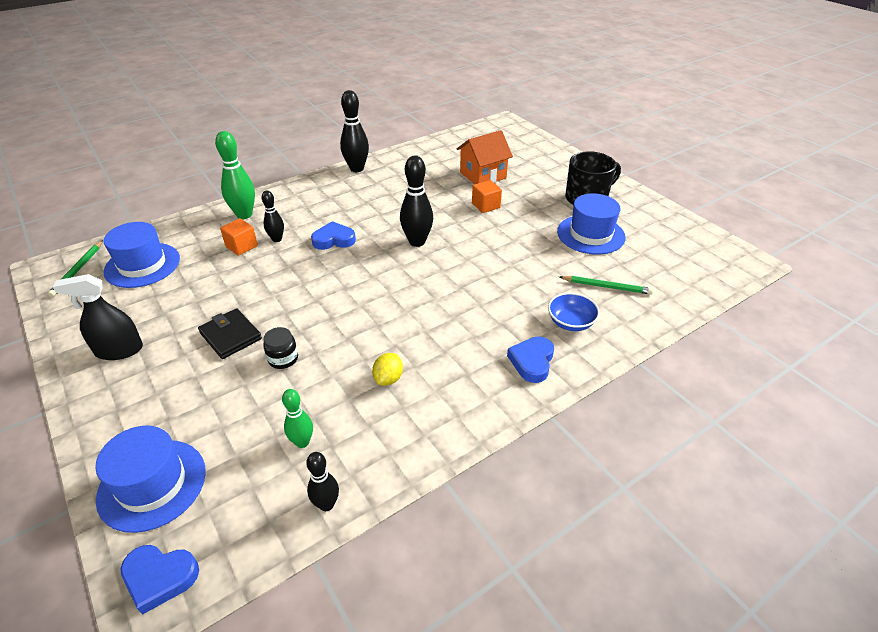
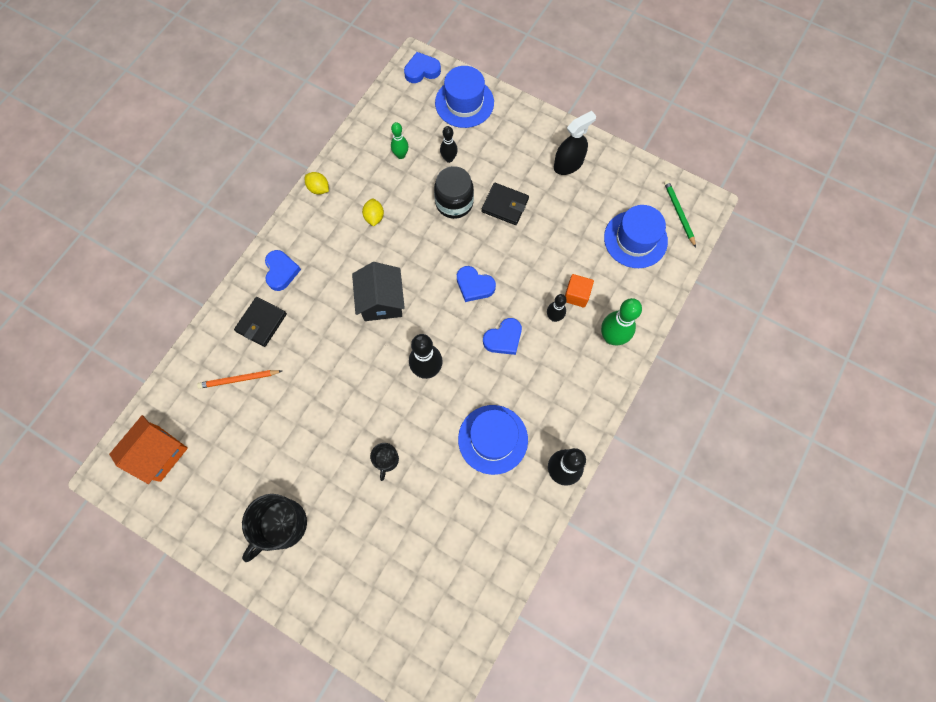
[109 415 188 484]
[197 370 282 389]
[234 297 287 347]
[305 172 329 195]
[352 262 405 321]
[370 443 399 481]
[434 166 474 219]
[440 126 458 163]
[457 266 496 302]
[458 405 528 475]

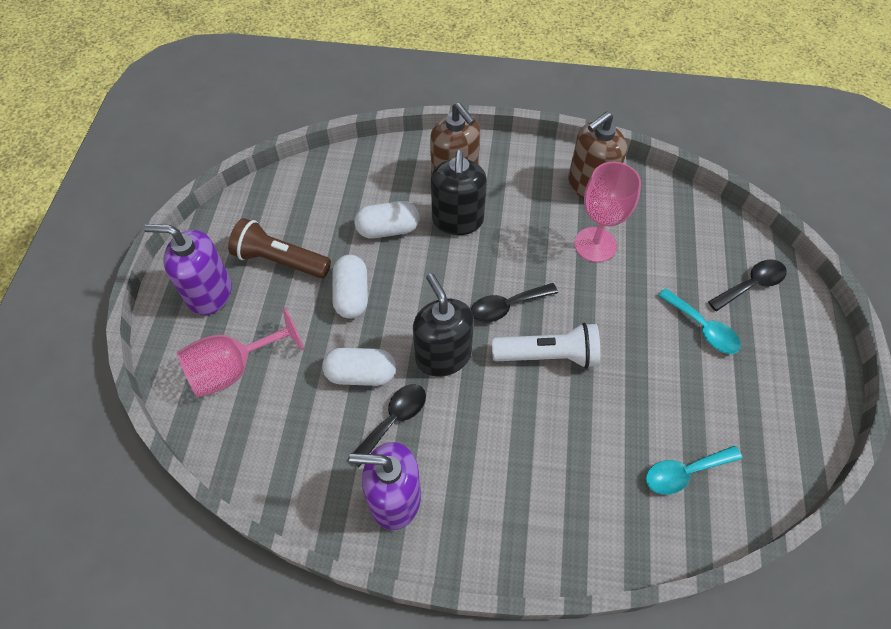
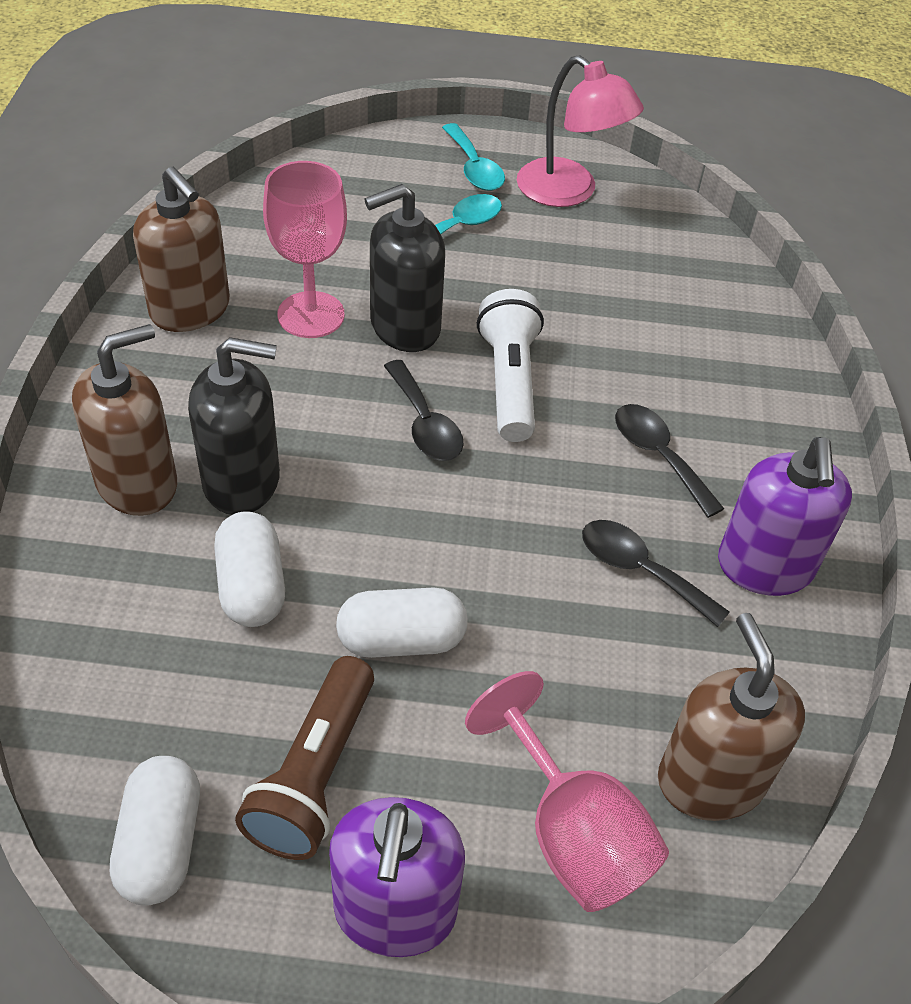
[110 756 200 906]
[364 184 445 352]
[442 123 505 191]
[517 55 644 207]
[615 404 724 518]
[658 613 805 821]

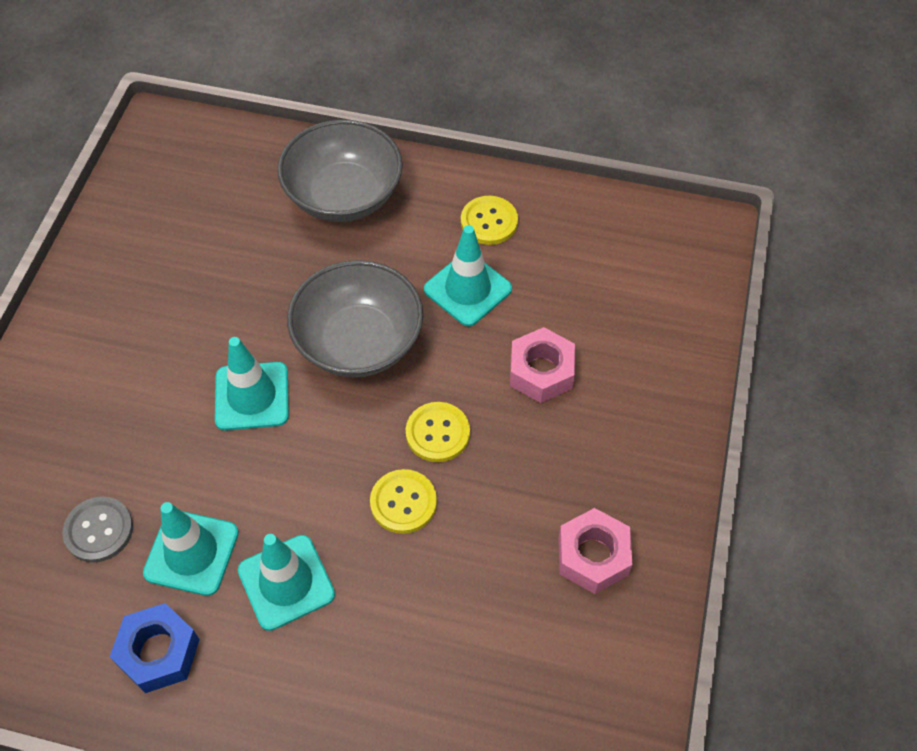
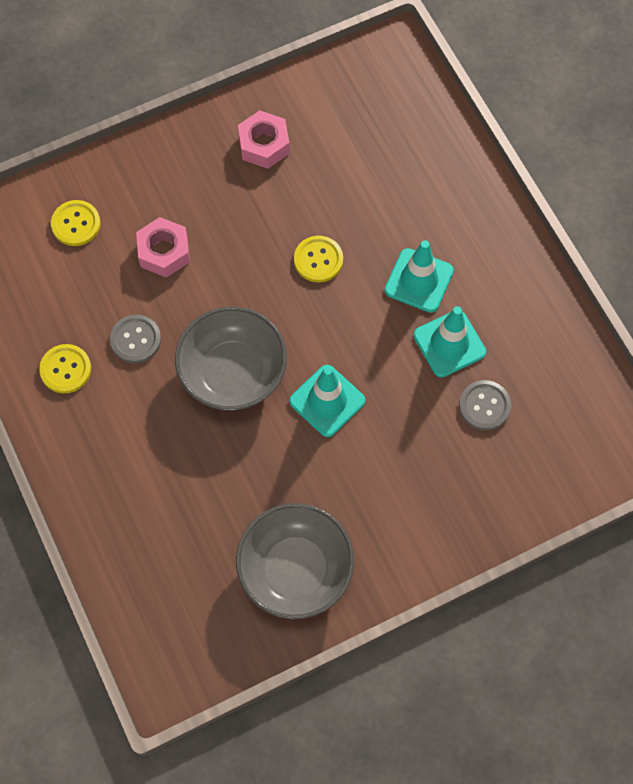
[51 200 101 246]
[110 314 161 363]
[236 503 354 619]
[110 603 200 693] (first image)

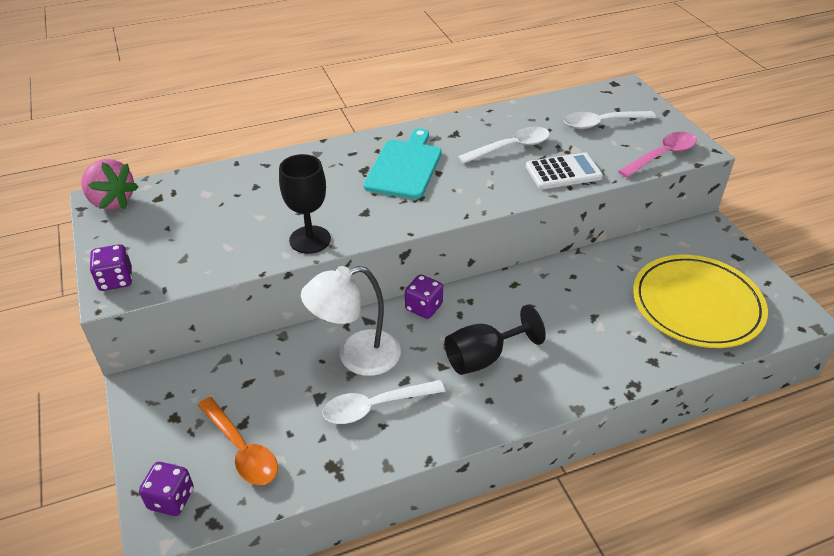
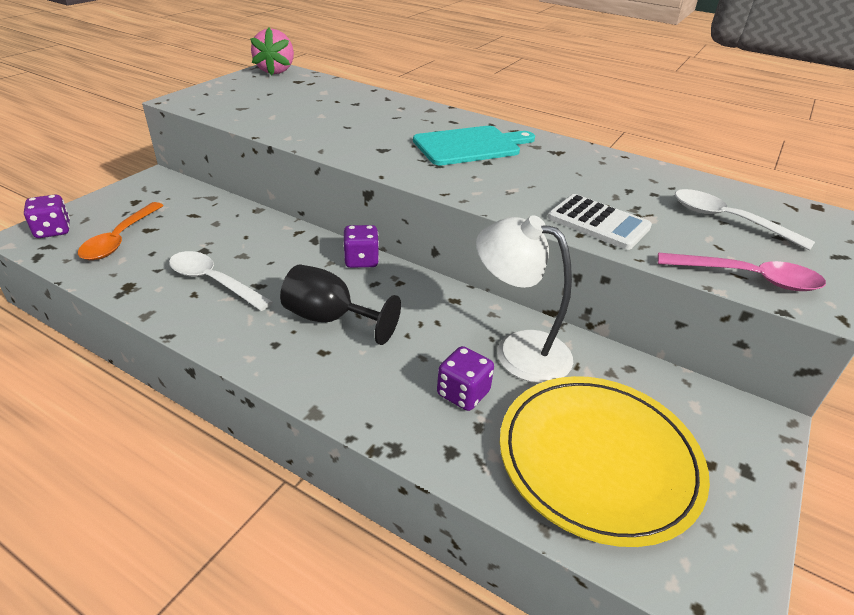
[437 346 494 411]
[476 215 573 383]
[279 154 331 254] (first image)
[458 126 550 164] (first image)

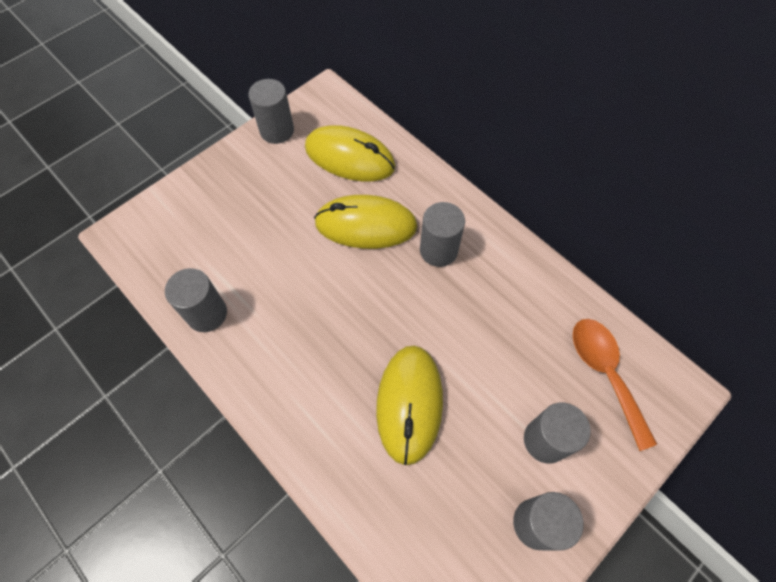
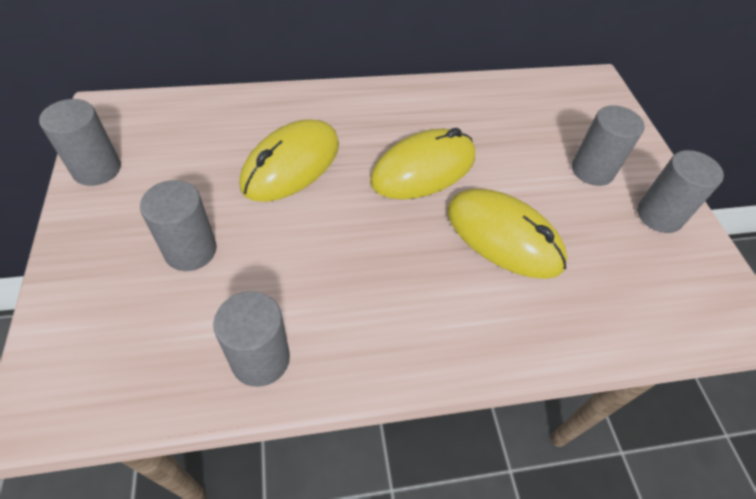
[140 180 217 271]
[370 128 475 199]
[573 319 657 451] (first image)

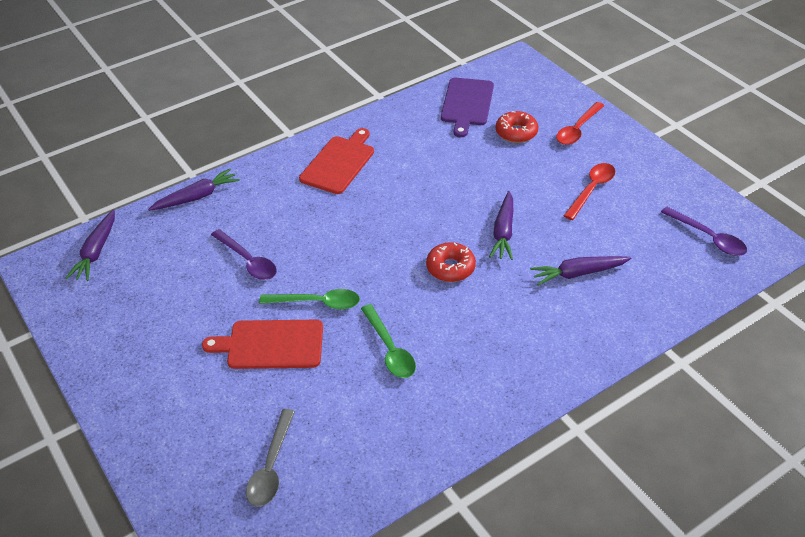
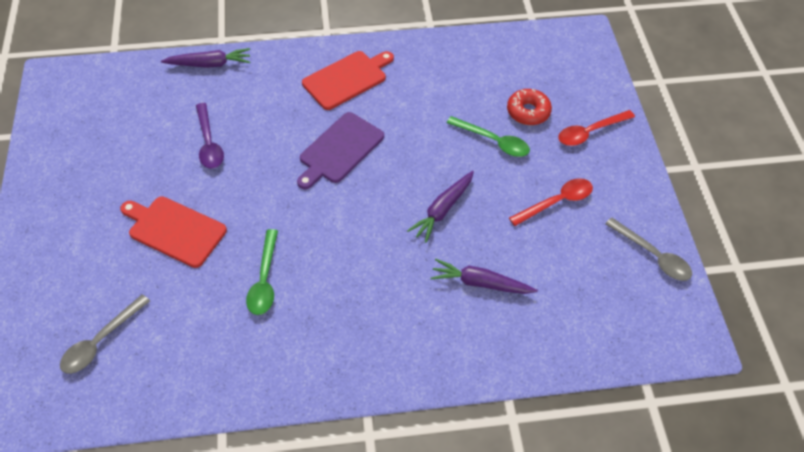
[297 112 384 189]
[447 116 530 157]
[605 217 692 281]
[66 209 115 281] (first image)
[426 242 476 282] (first image)
[661 207 747 256] (first image)

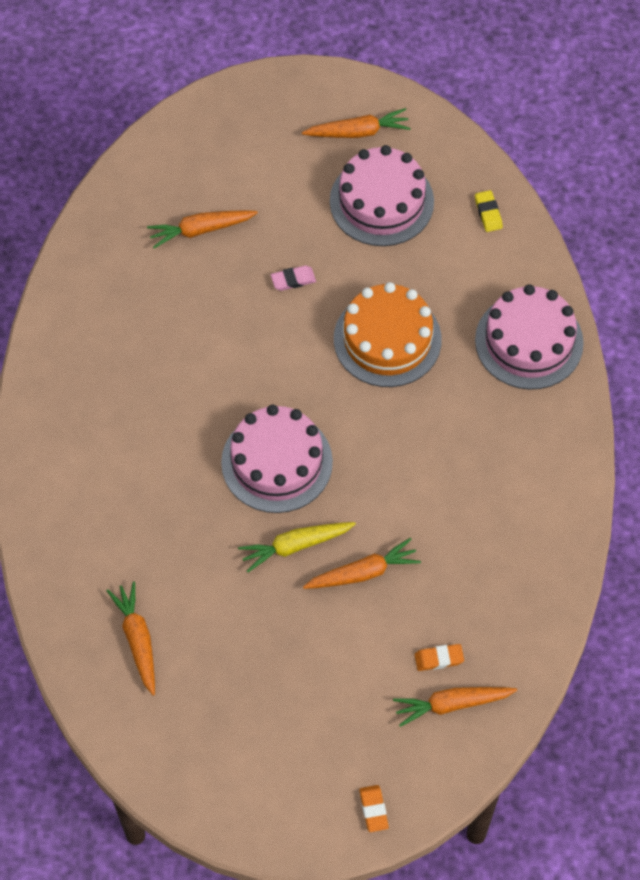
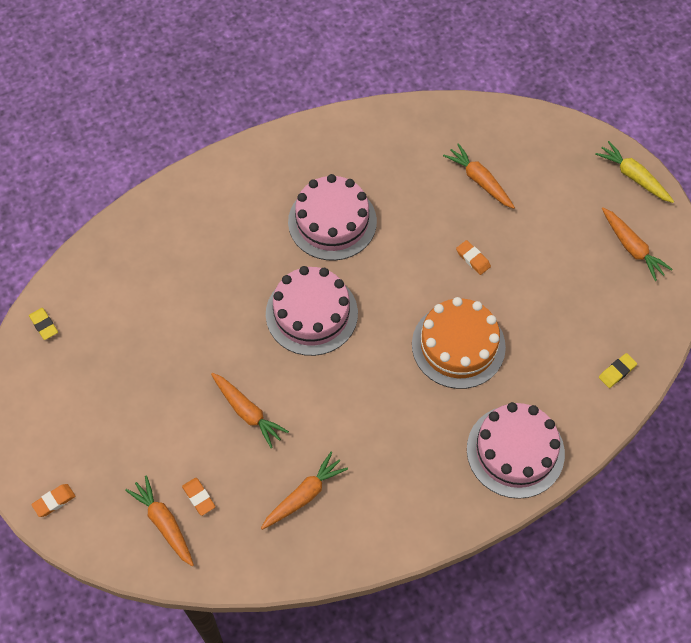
[29 308 58 340]
[261 452 348 530]
[288 174 377 261]
[456 240 491 275]
[595 141 674 203]

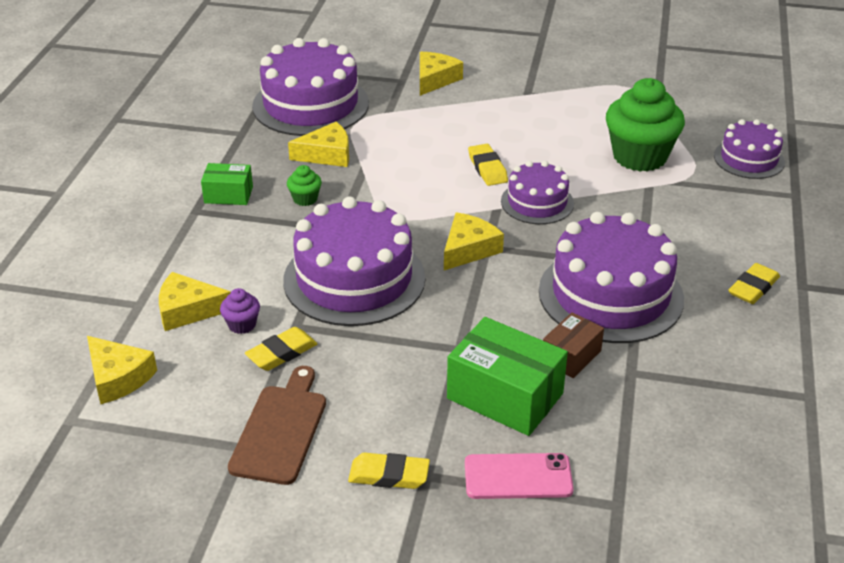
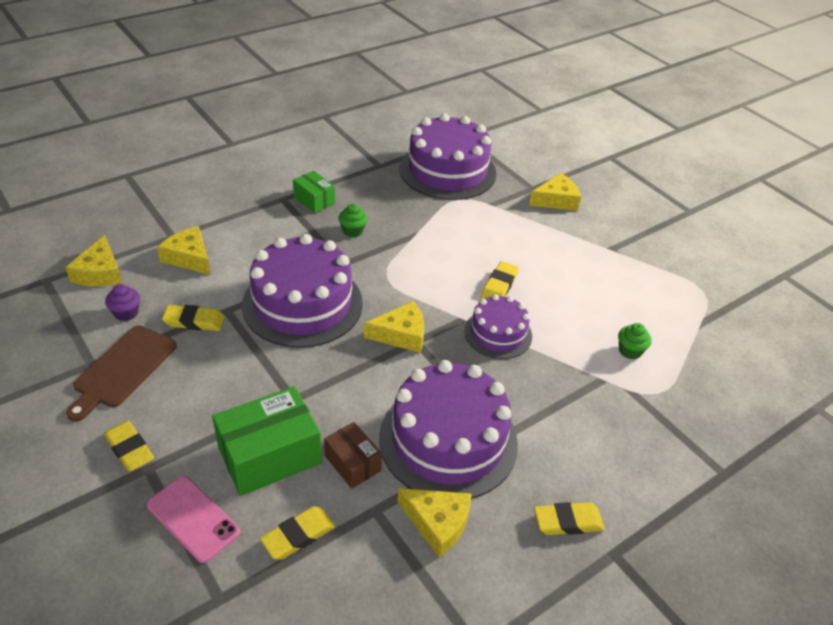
[66 325 177 422]
[105 284 140 321]
[212 386 322 496]
[260 506 335 560]
[324 422 382 489]
[397 488 471 557]
[618 323 652 359]
[714 119 785 179] (first image)

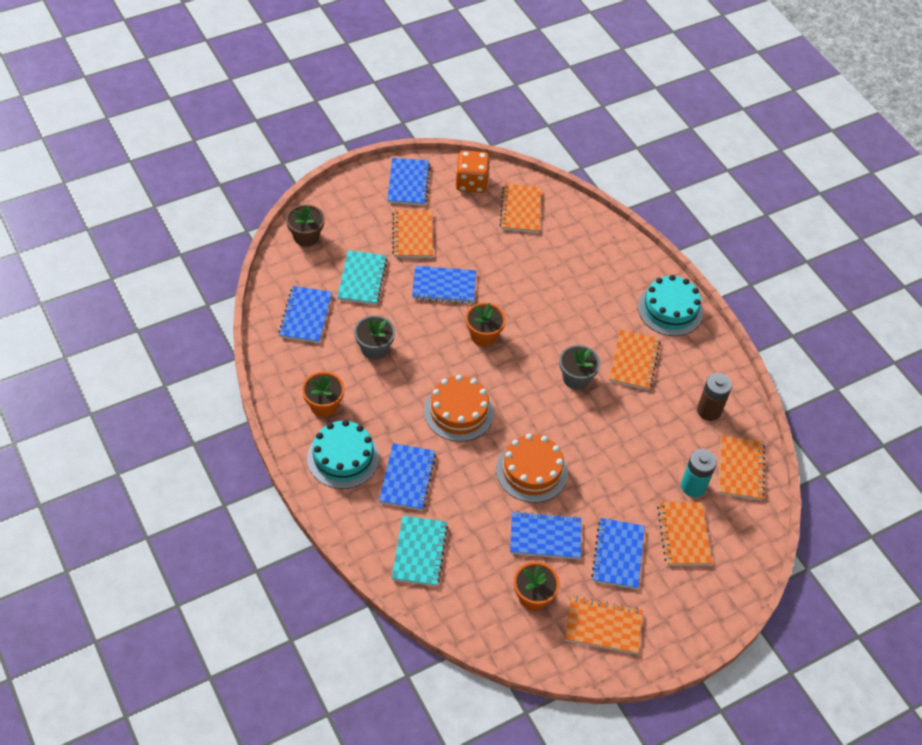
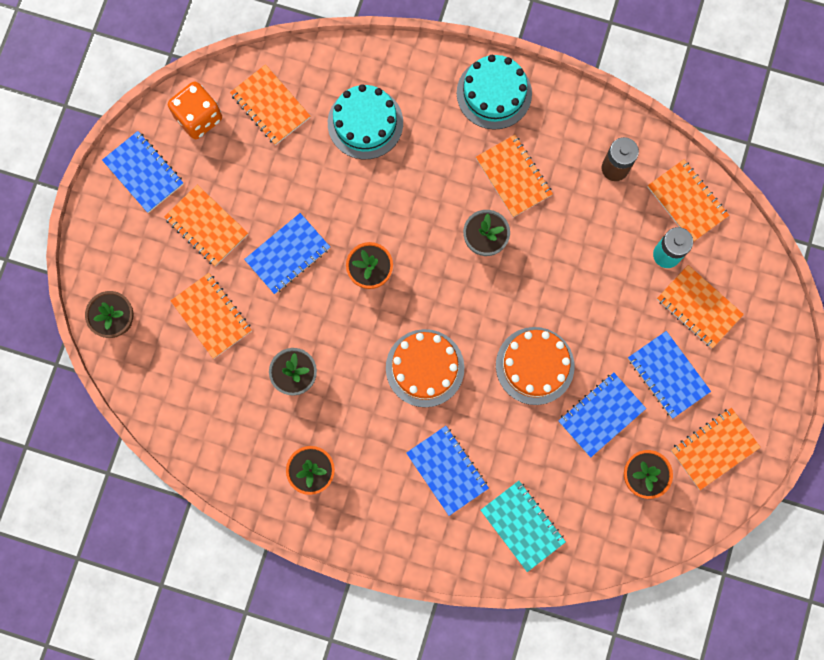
[170 273 252 359]
[328 84 403 159]
[278 286 332 343] (first image)

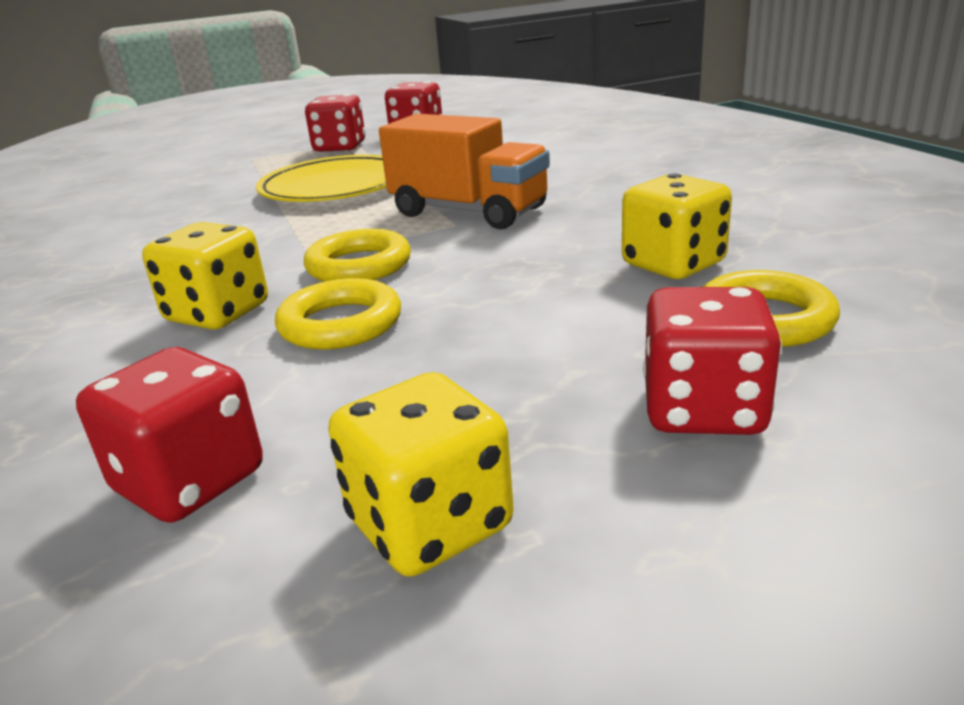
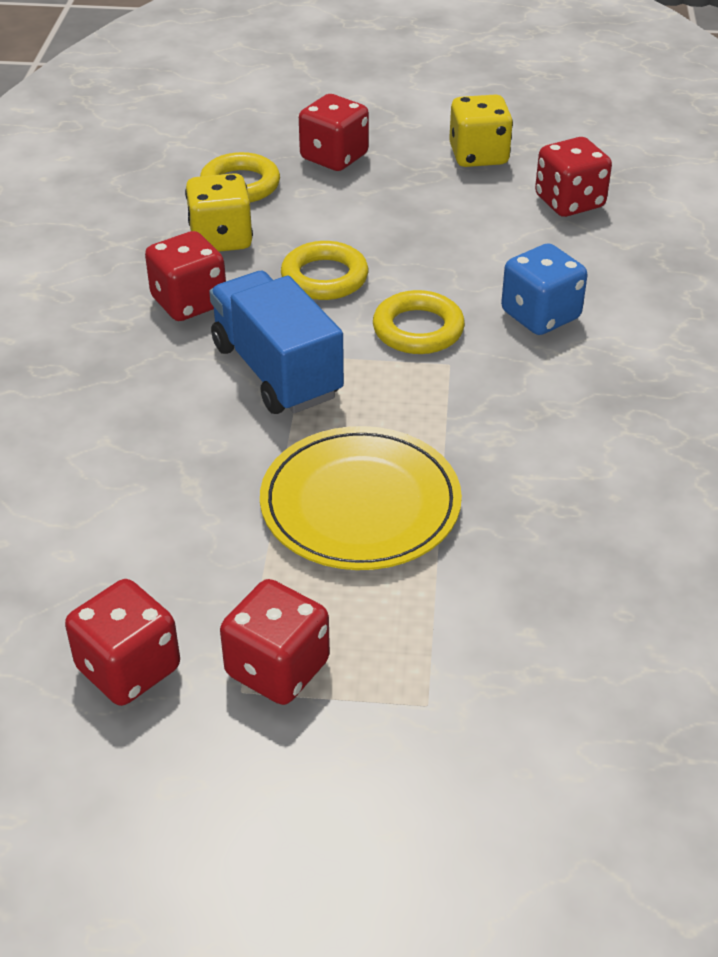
[145 231 226 321]
[209 271 344 414]
[281 241 368 300]
[501 243 587 335]

